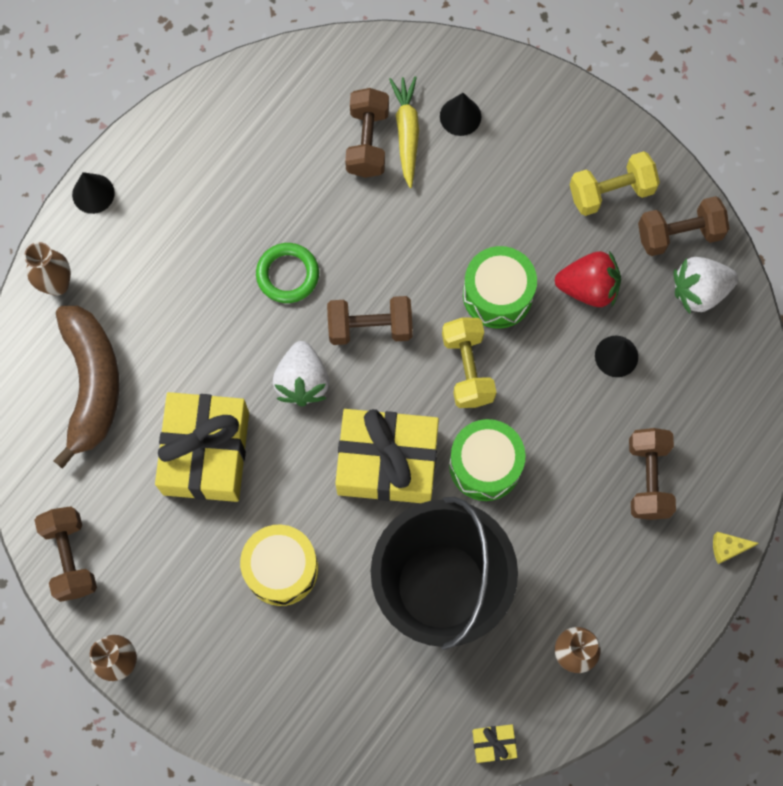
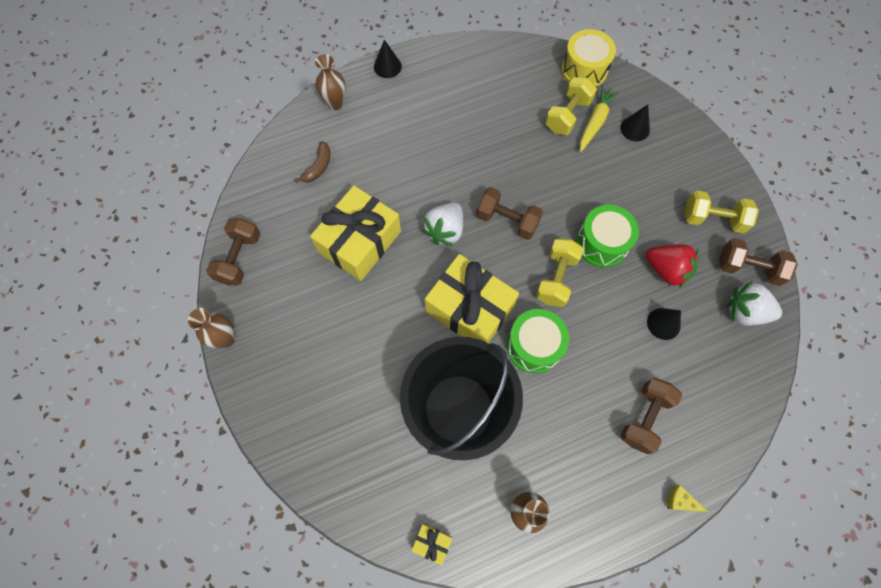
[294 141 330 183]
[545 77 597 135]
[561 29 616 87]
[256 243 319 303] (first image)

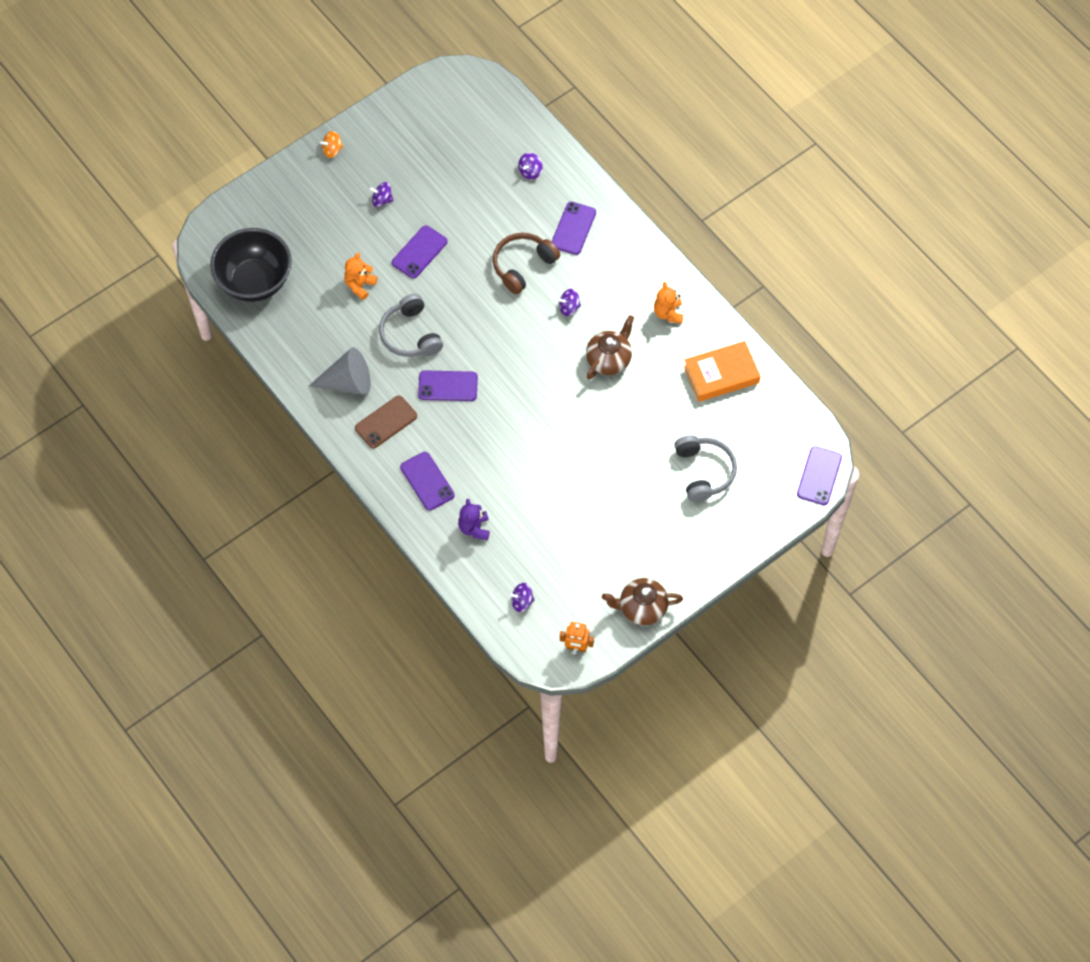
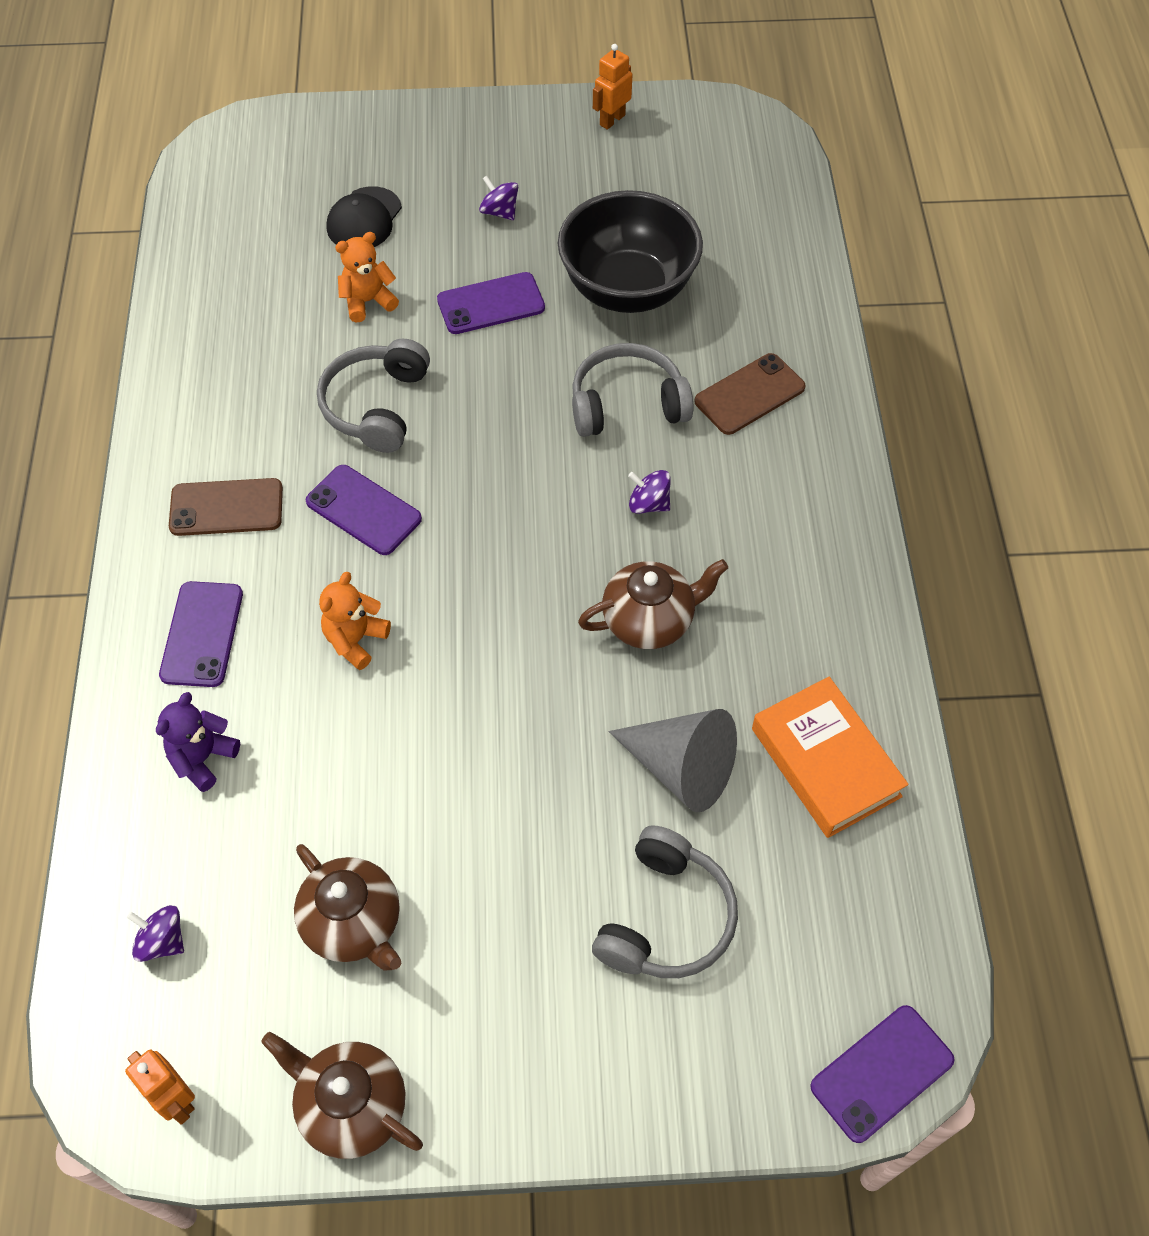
[294 844 401 970]
[319 572 391 670]
[327 186 402 247]
[558 190 703 313]
[572 343 693 437]
[593 44 632 130]
[609 709 737 813]
[695 353 805 435]
[752 677 909 838]
[320 131 343 158] (first image)
[518 153 543 180] (first image)

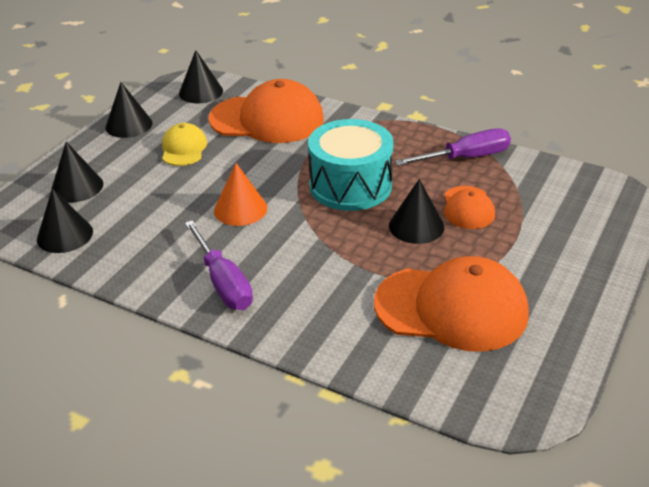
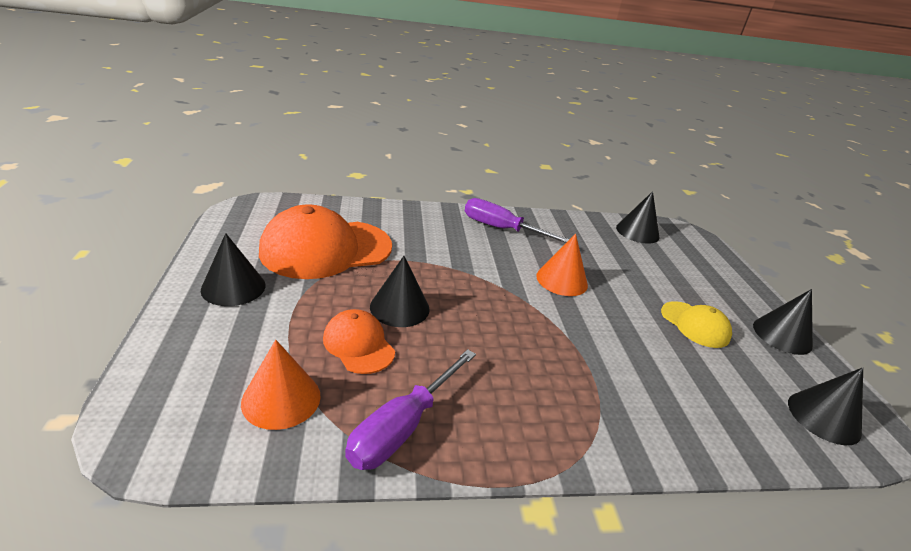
[201 233 265 306]
[241 340 321 430]
[208 79 324 143] (first image)
[308 119 394 211] (first image)

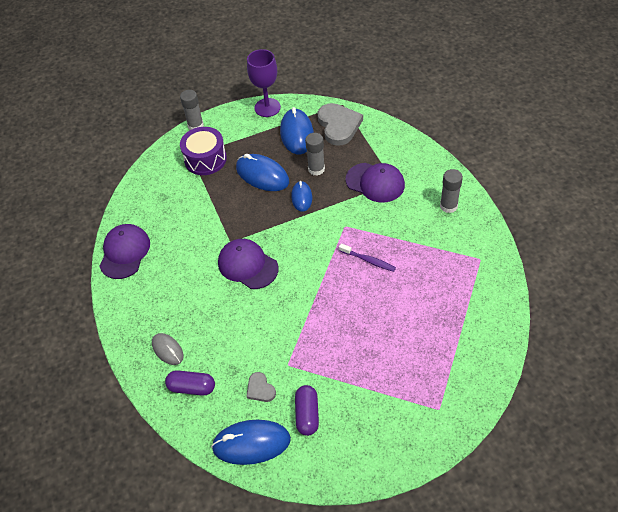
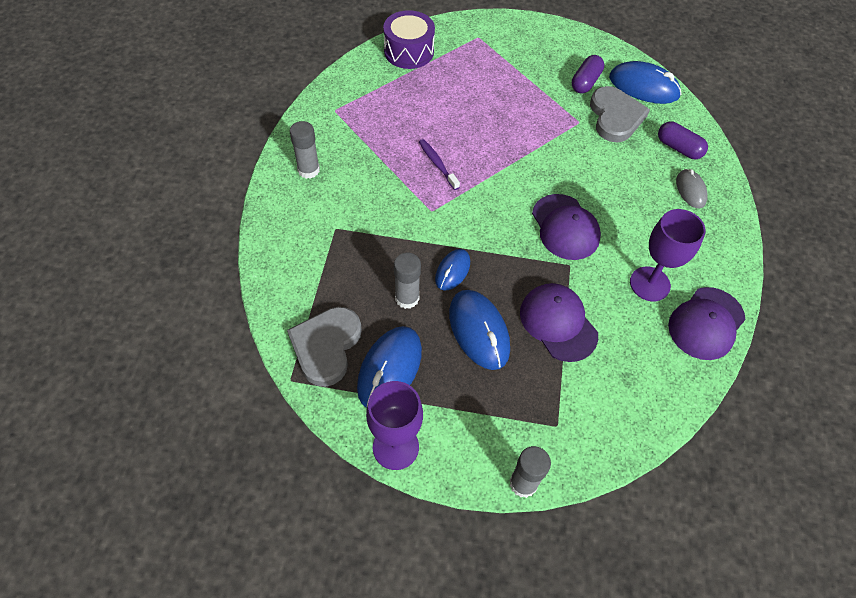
[383 10 435 69]
[520 283 598 362]
[590 86 650 143]
[630 209 706 301]

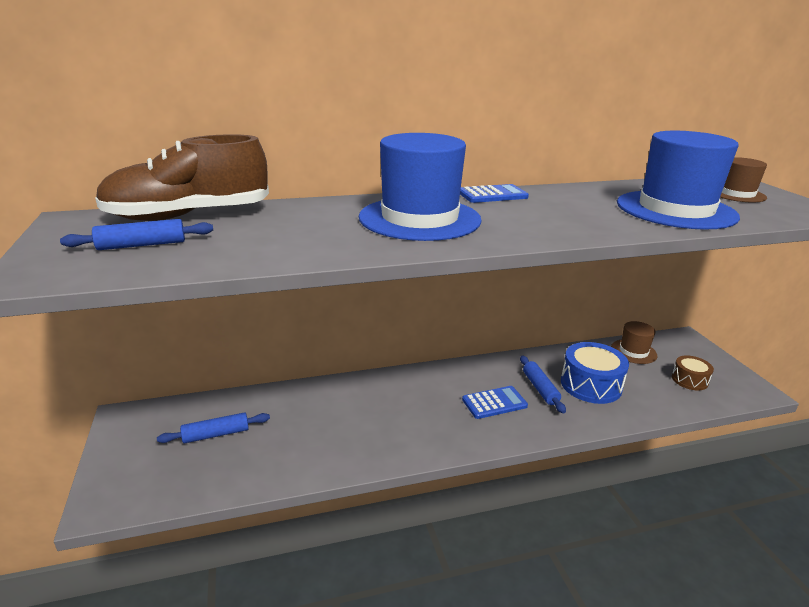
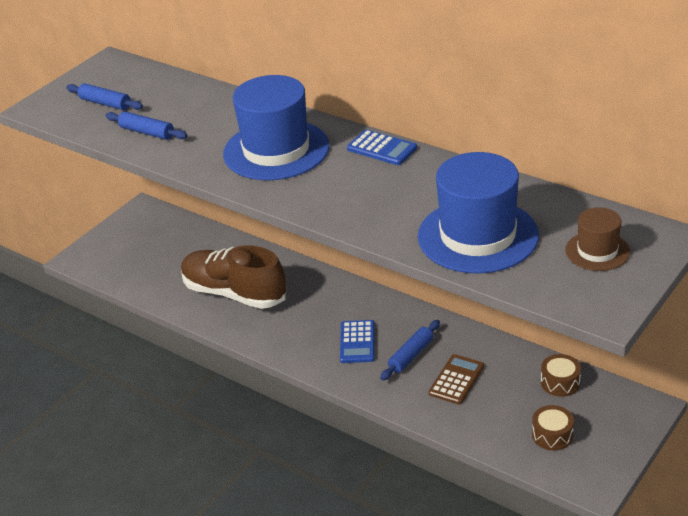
[105 111 187 140]
[181 245 286 309]
[340 320 375 363]
[429 354 484 404]
[541 354 581 397]

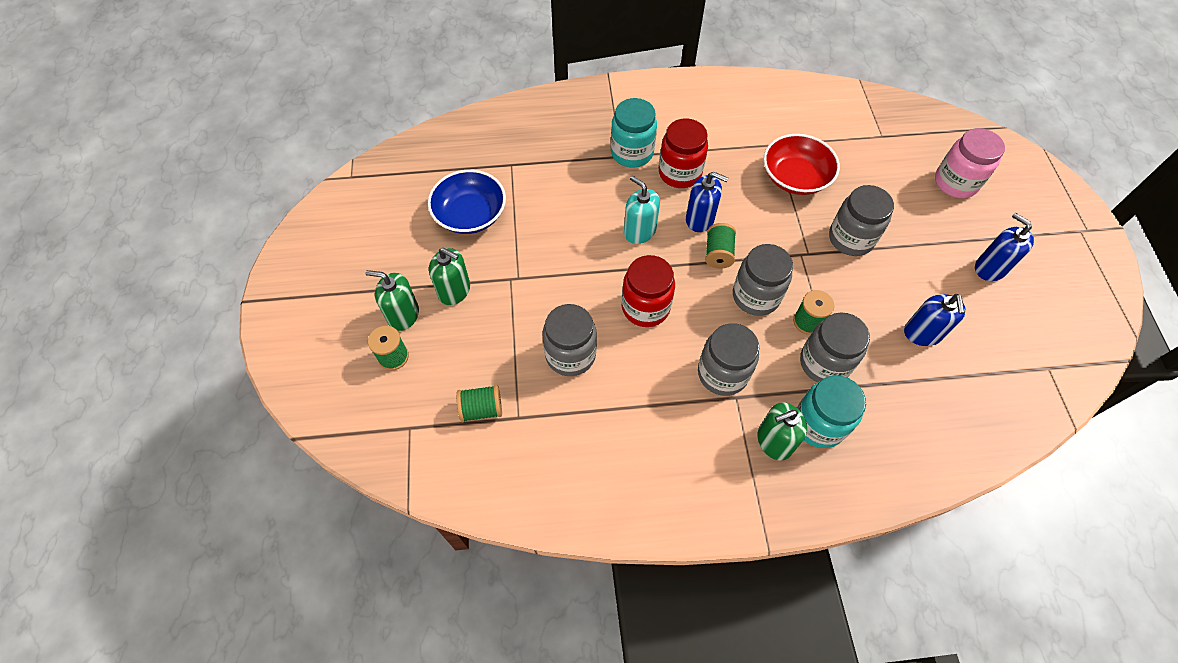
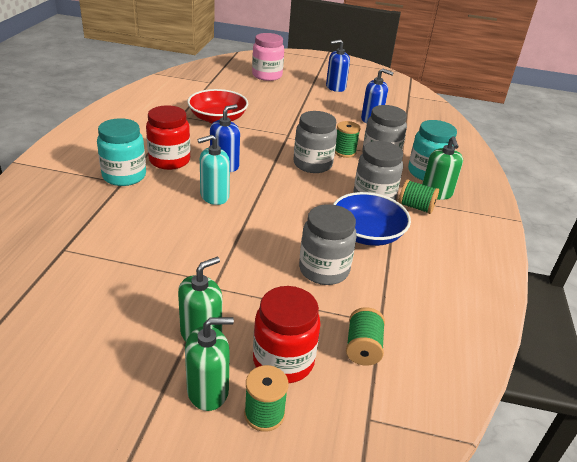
[185 317 234 411]
[253 286 321 383]
[333 192 411 246]
[399 179 439 214]
[829 185 894 256] (first image)

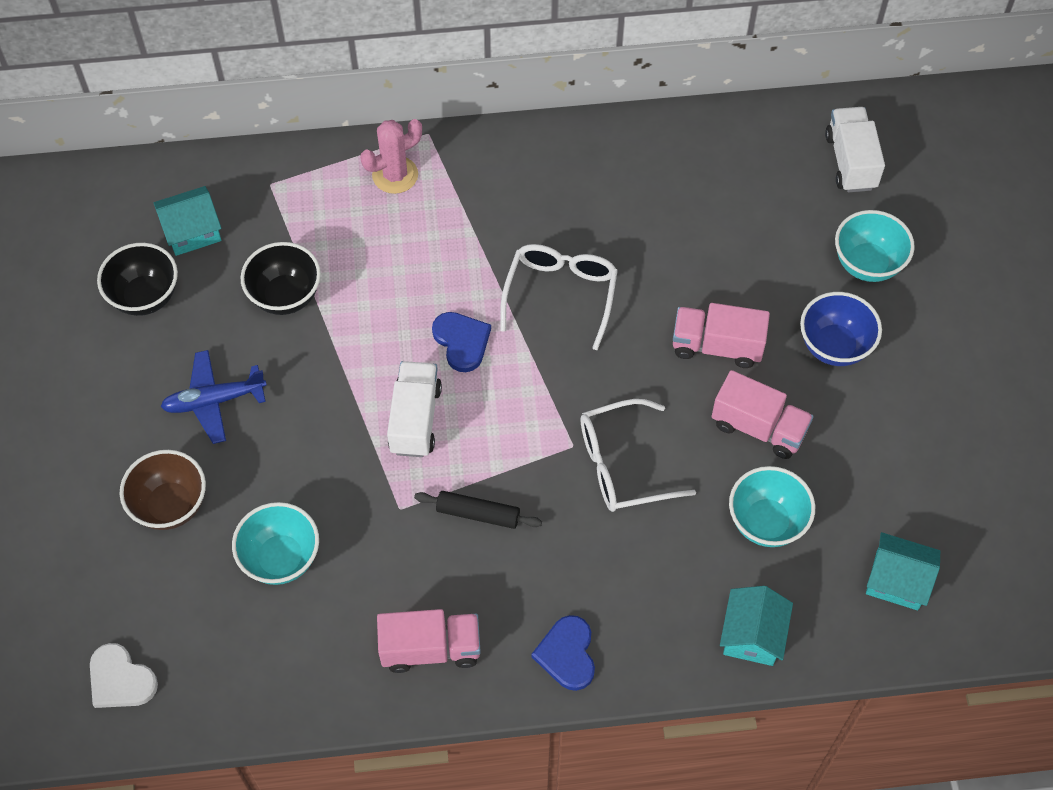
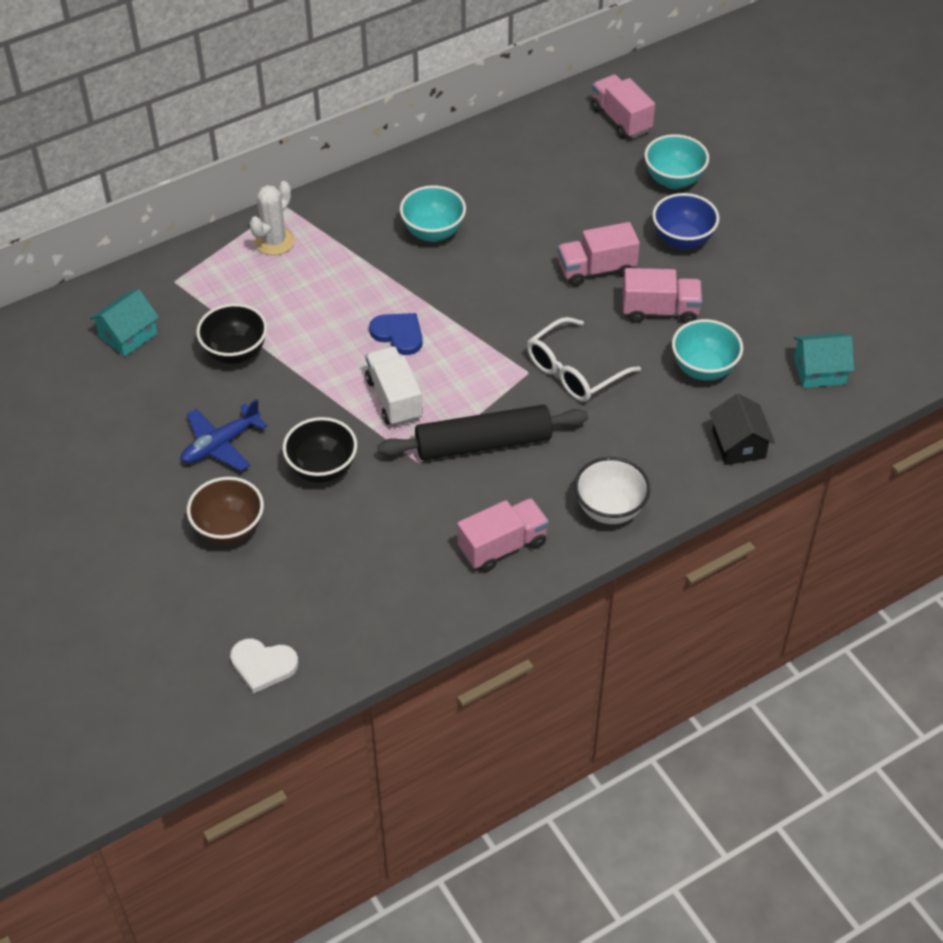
[249 181 295 255]
[283 417 357 483]
[378 405 588 460]
[400 185 466 242]
[574 457 651 524]
[591 75 655 139]
[710 394 775 465]
[500 244 618 350] (first image)

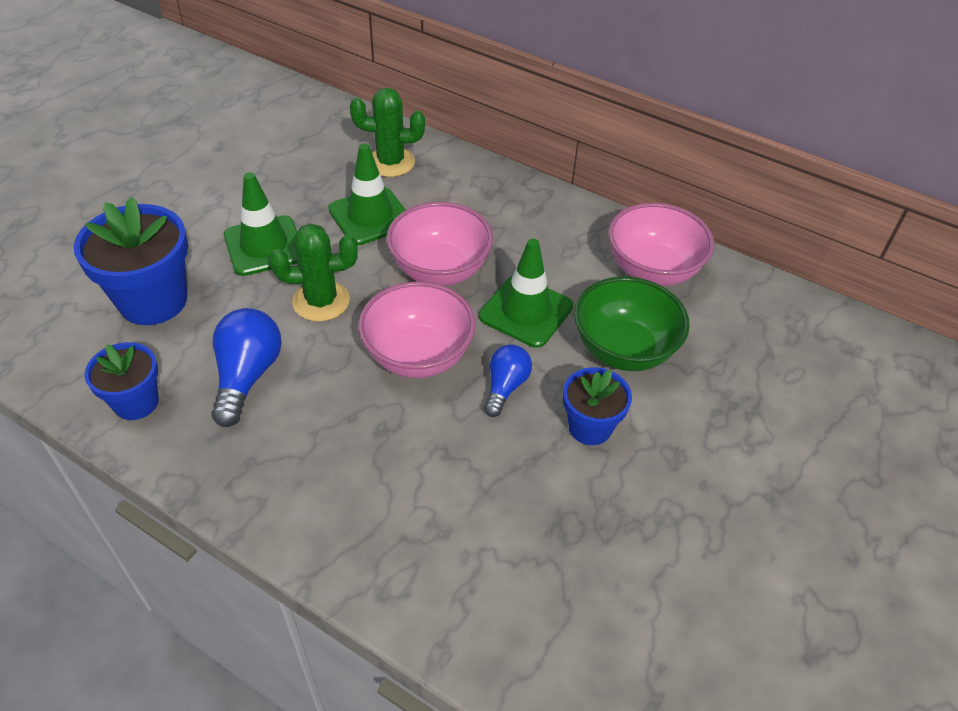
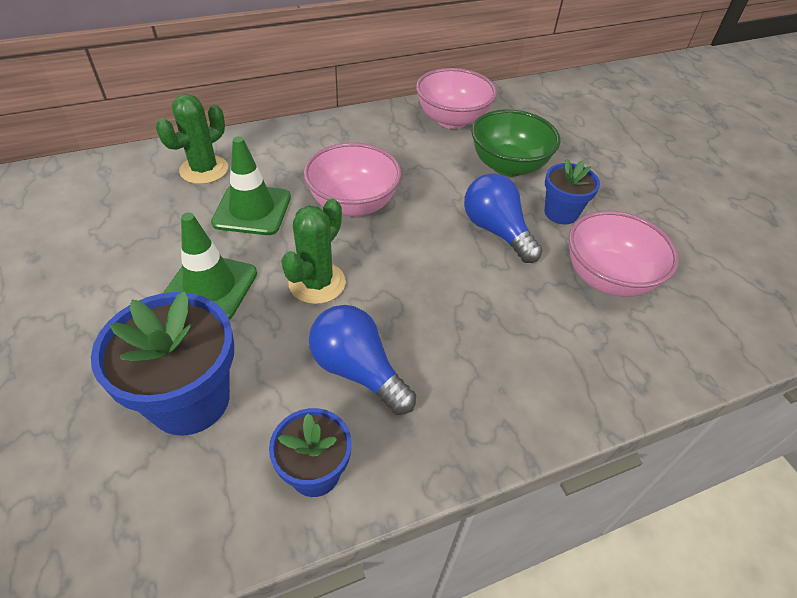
[464 173 543 263]
[569 211 679 297]
[479 239 573 348] (first image)

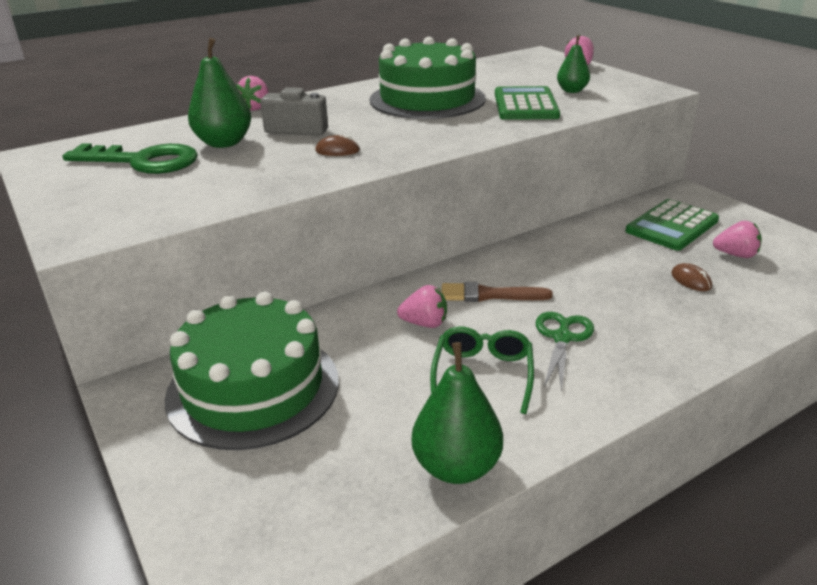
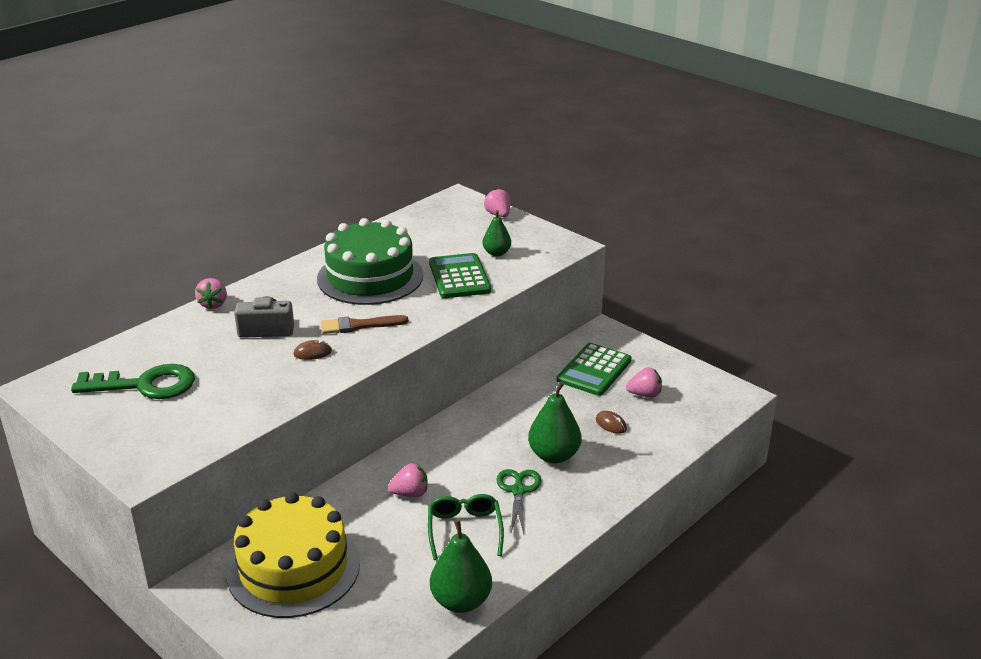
[227 492 360 618]
[320 315 408 334]
[528 382 581 463]

